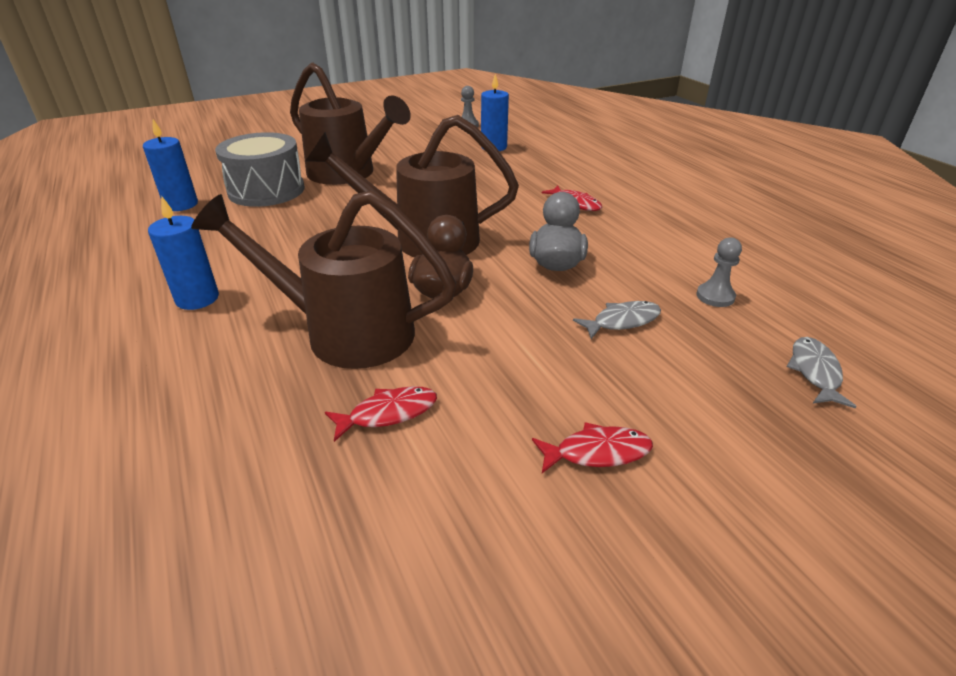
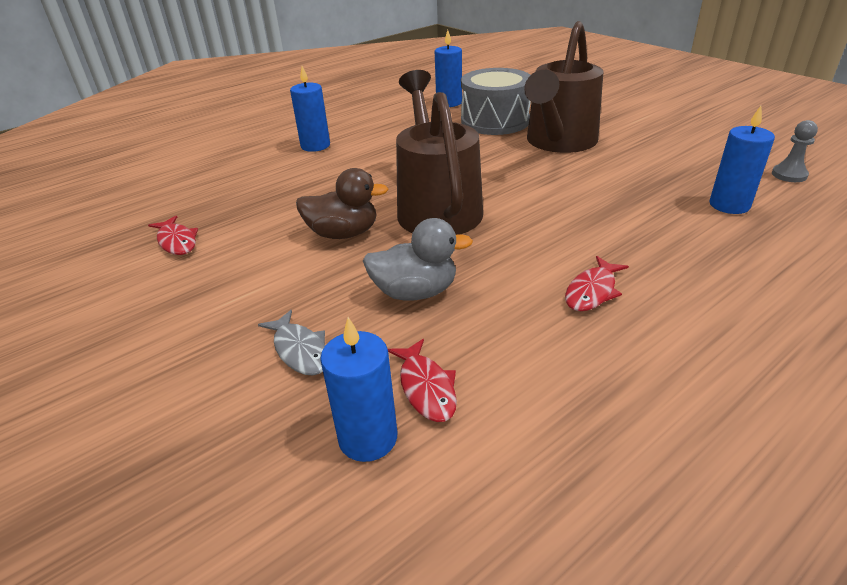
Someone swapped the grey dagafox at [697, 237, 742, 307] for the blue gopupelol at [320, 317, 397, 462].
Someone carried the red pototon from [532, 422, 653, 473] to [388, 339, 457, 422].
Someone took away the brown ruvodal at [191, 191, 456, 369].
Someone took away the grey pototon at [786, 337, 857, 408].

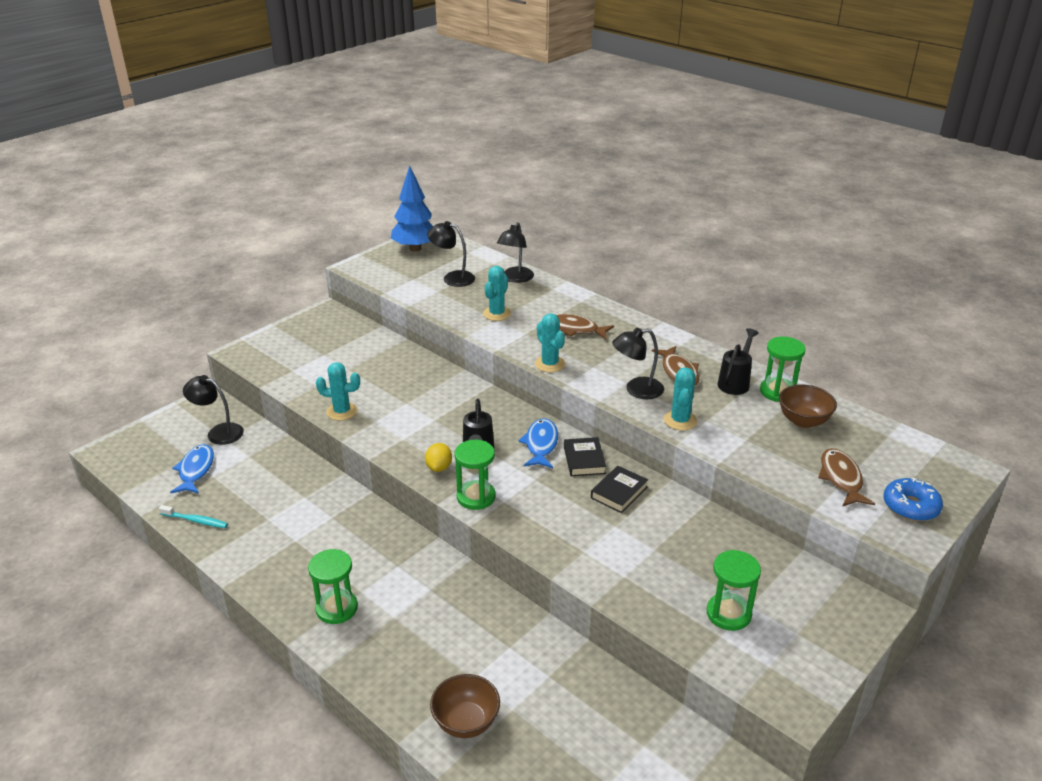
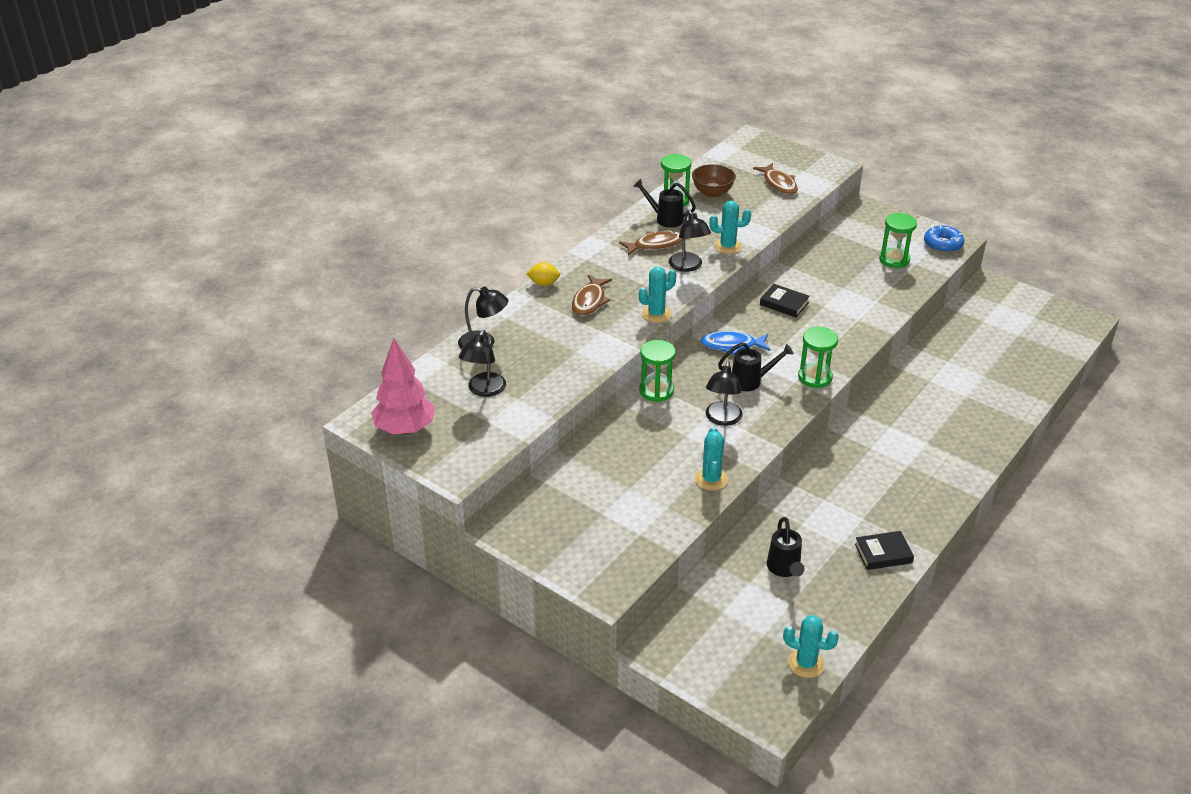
Someone repainted the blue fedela at [391, 165, 433, 252], which became the pink fedela at [371, 338, 435, 434].
Someone carried the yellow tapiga from [425, 443, 452, 472] to [526, 262, 560, 286].
Someone carried the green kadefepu from [308, 549, 358, 624] to [639, 340, 676, 402].
Someone carried the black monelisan from [183, 375, 244, 445] to [706, 361, 742, 426].
Someone rotated the brown pototon at [818, 448, 875, 507] by 105 degrees counterclockwise.
Someone put down the black ruvodal at [767, 517, 805, 577].
Someone carried the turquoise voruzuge from [483, 266, 511, 321] to [783, 615, 839, 678].
Someone carried the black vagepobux from [564, 437, 606, 476] to [855, 531, 914, 570].
Someone carried the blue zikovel from [883, 478, 943, 521] to [924, 225, 964, 253].
Someone took away the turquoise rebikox at [159, 505, 228, 528].
Someone took away the blue pototon at [170, 444, 214, 493].
Someone took away the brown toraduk at [430, 674, 500, 738].

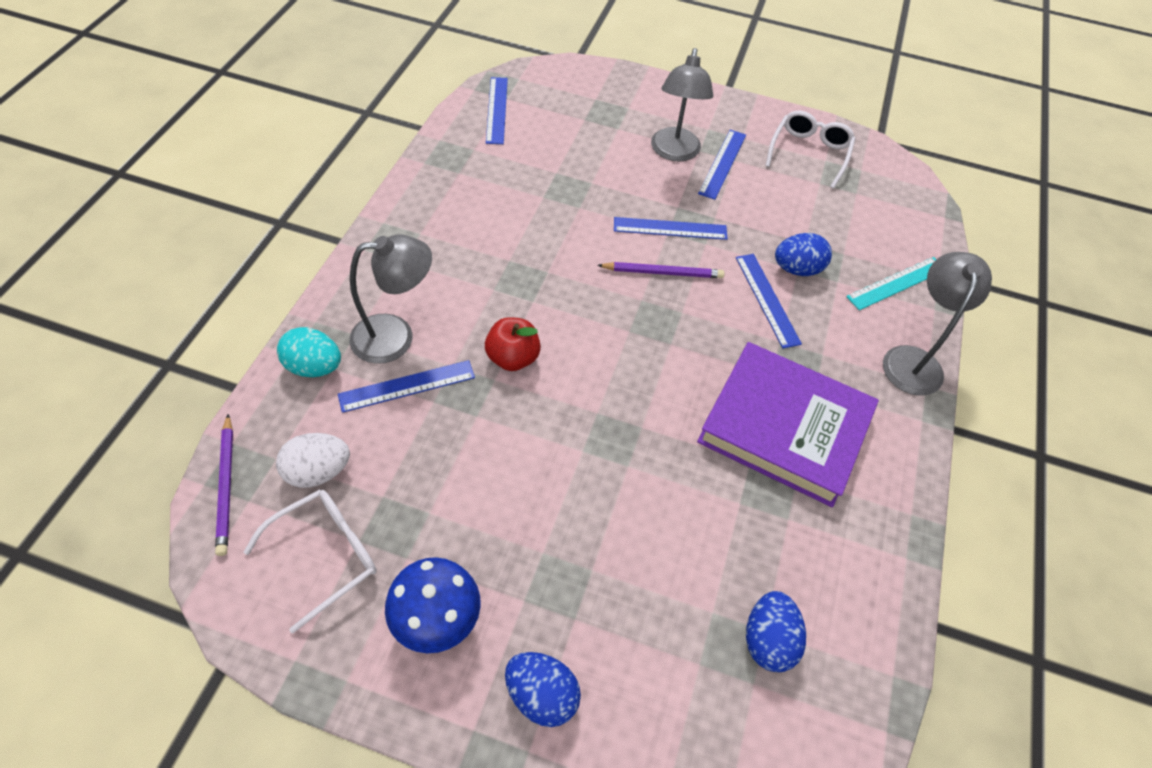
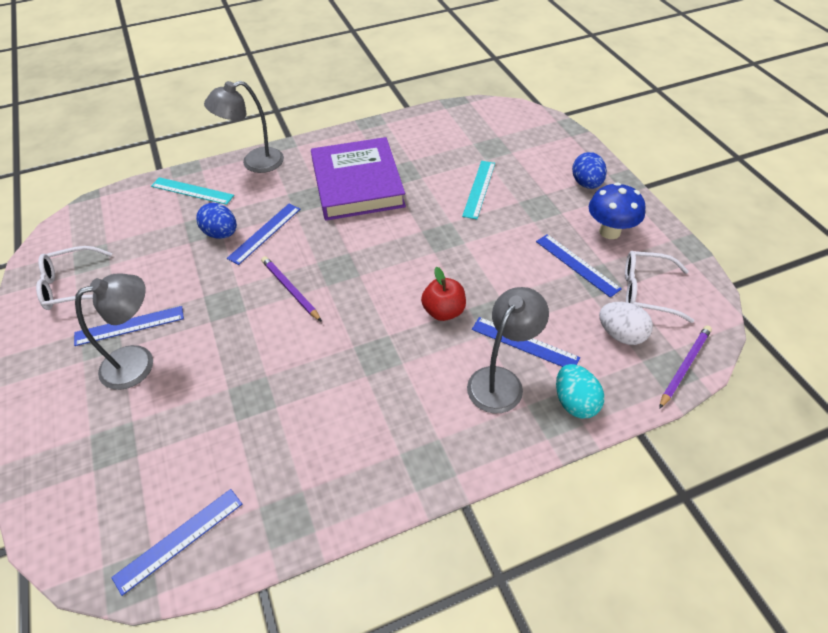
Someone put down the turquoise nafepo at [462, 161, 495, 219].
Someone rotated the grey monelisan at [349, 234, 432, 364] by 90 degrees clockwise.
Someone carried the blue nafepo from [614, 217, 728, 240] to [536, 234, 622, 298].
Someone took away the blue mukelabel at [746, 591, 806, 672].

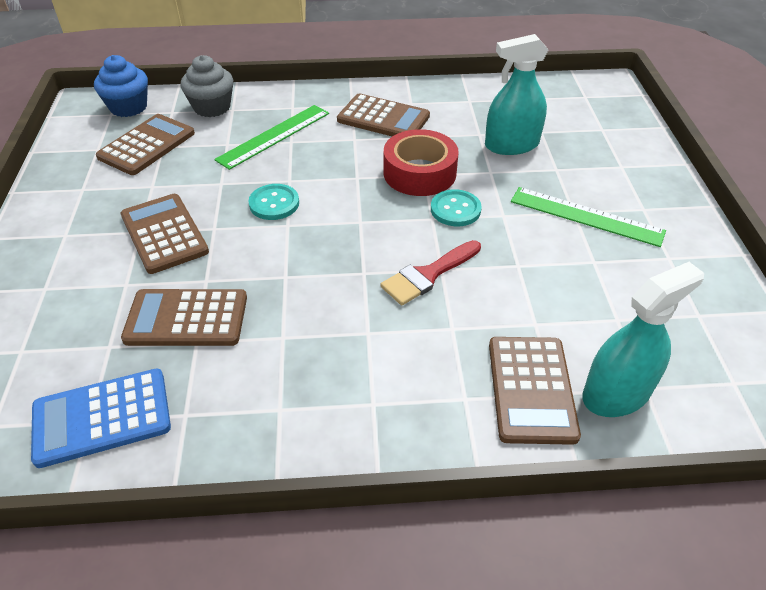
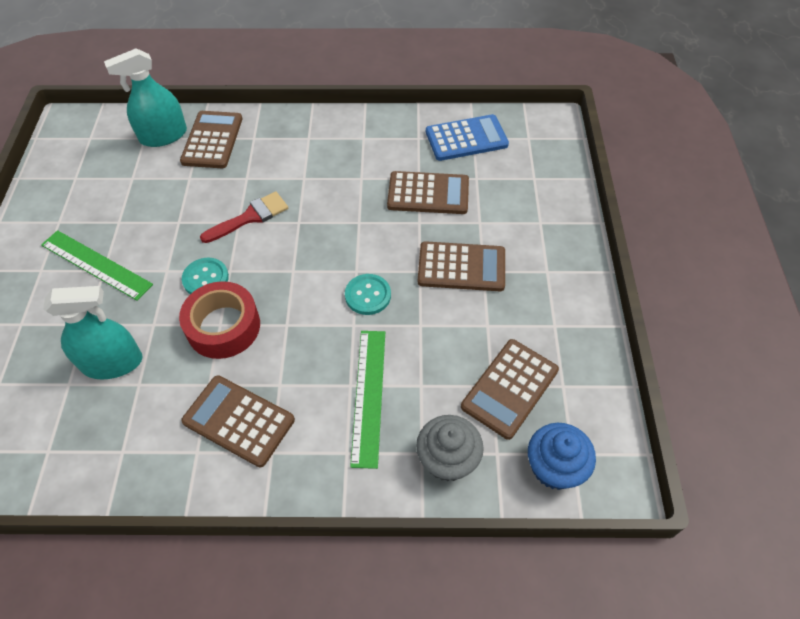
Someone rotated the green nafepo at [214, 105, 329, 170] by 45 degrees counterclockwise.
Someone rotated the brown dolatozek at [121, 194, 209, 274] by 60 degrees counterclockwise.

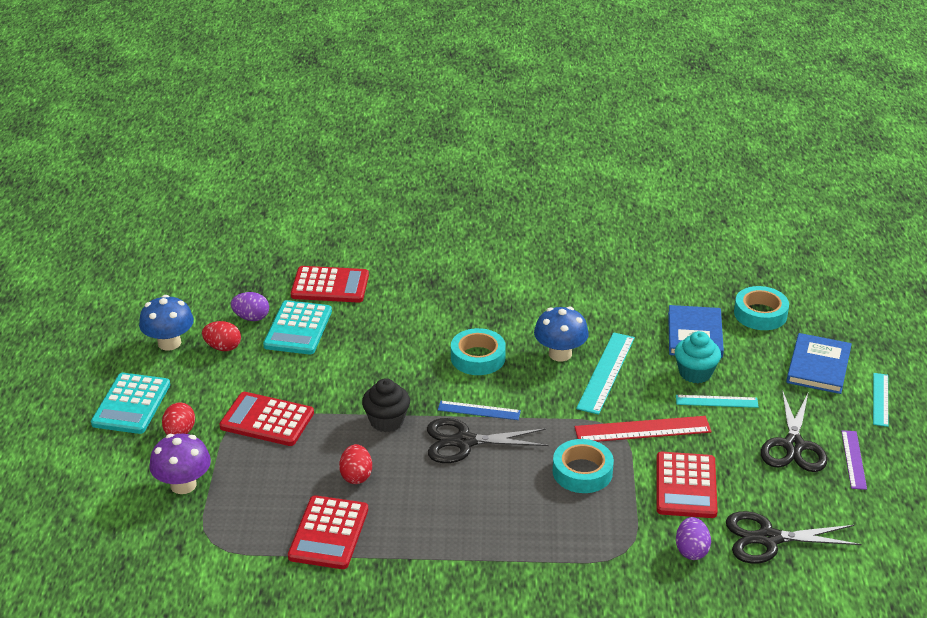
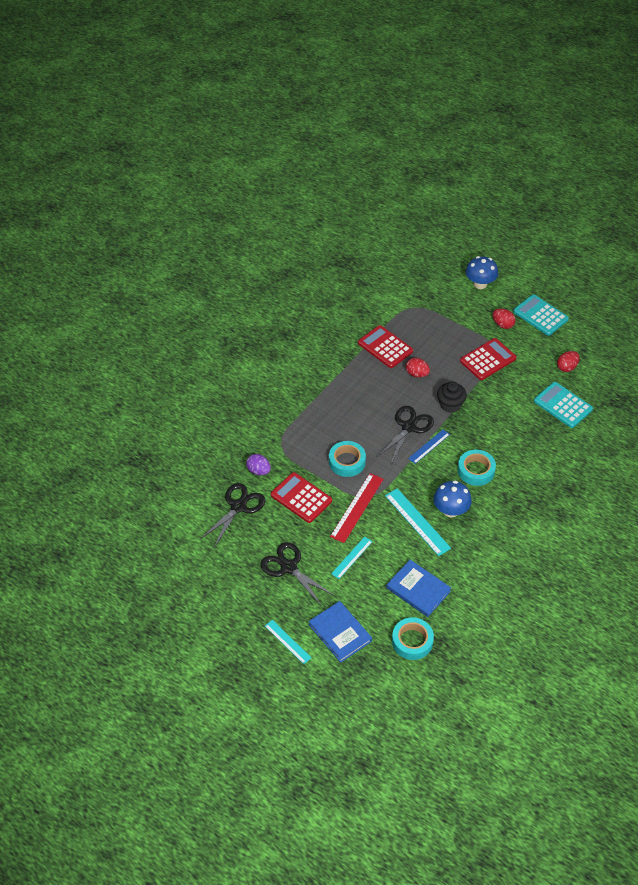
Someone carried the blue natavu from [139, 295, 194, 351] to [466, 256, 498, 289].
Someone took away the purple natavu at [149, 434, 211, 494].
Someone took away the purple mukelabel at [231, 292, 269, 321].
Someone took away the red dolatozek at [291, 266, 369, 303].
Someone took away the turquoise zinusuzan at [675, 331, 721, 383].
Someone took away the purple nafepo at [841, 430, 867, 490].

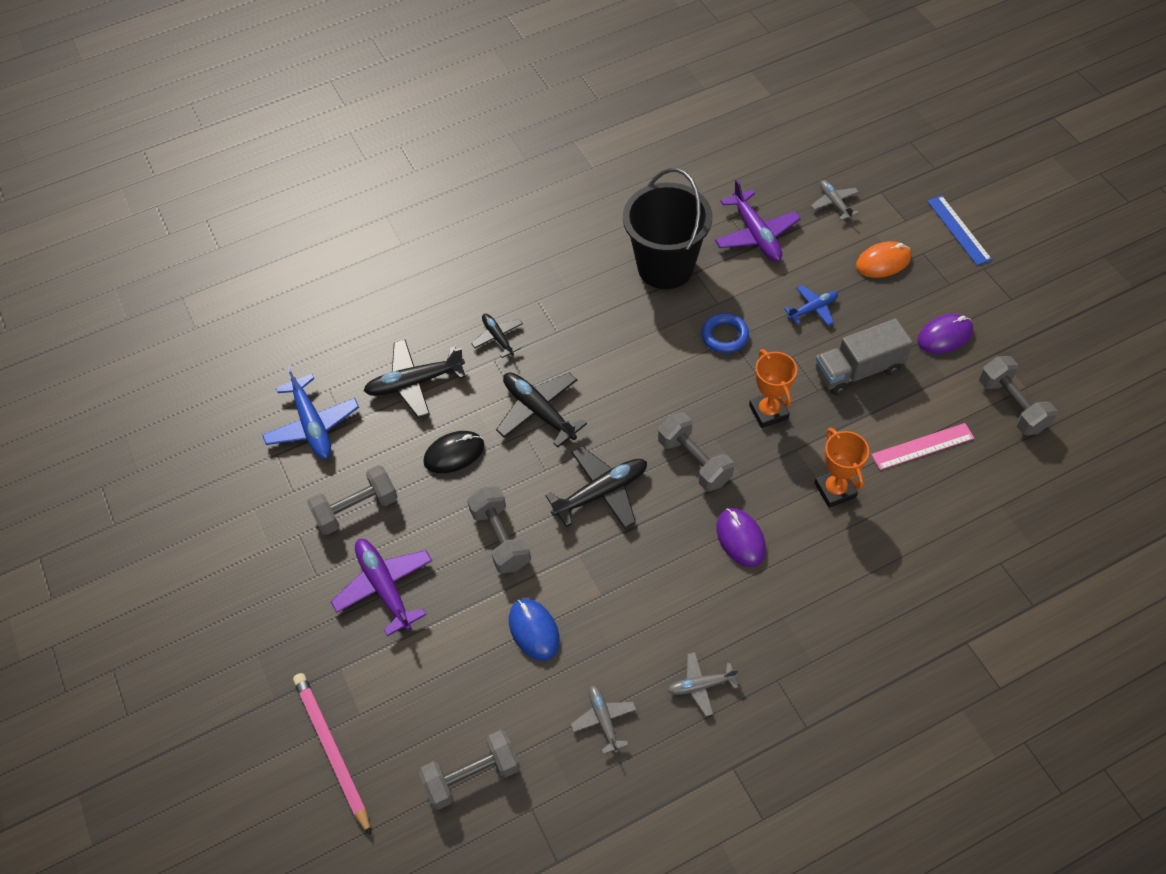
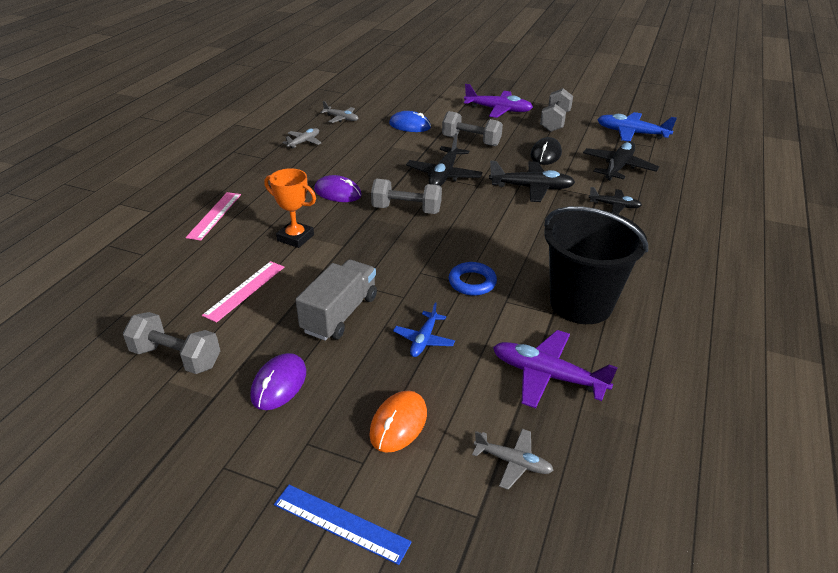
Someone put down the pink nafepo at [186, 192, 241, 241].
Someone took away the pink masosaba at [293, 673, 371, 836].
Someone took away the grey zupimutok at [419, 730, 520, 810].
Someone took away the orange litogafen at [749, 349, 797, 428].

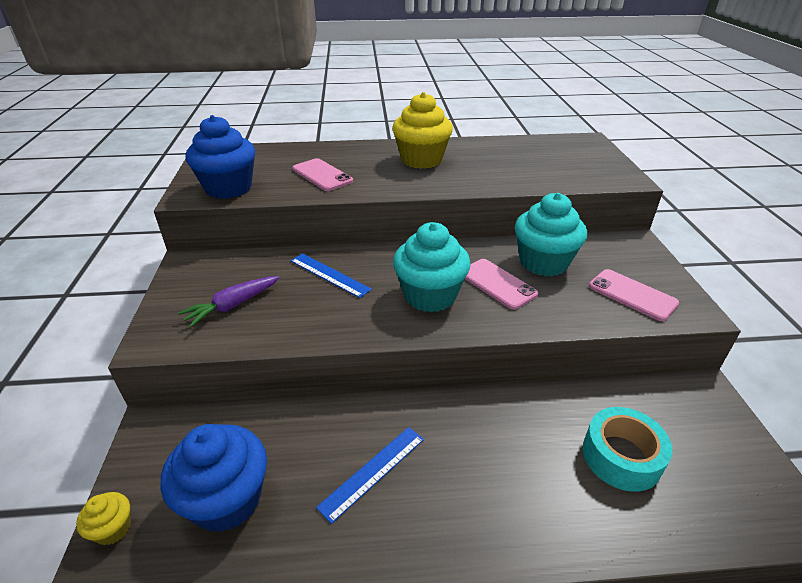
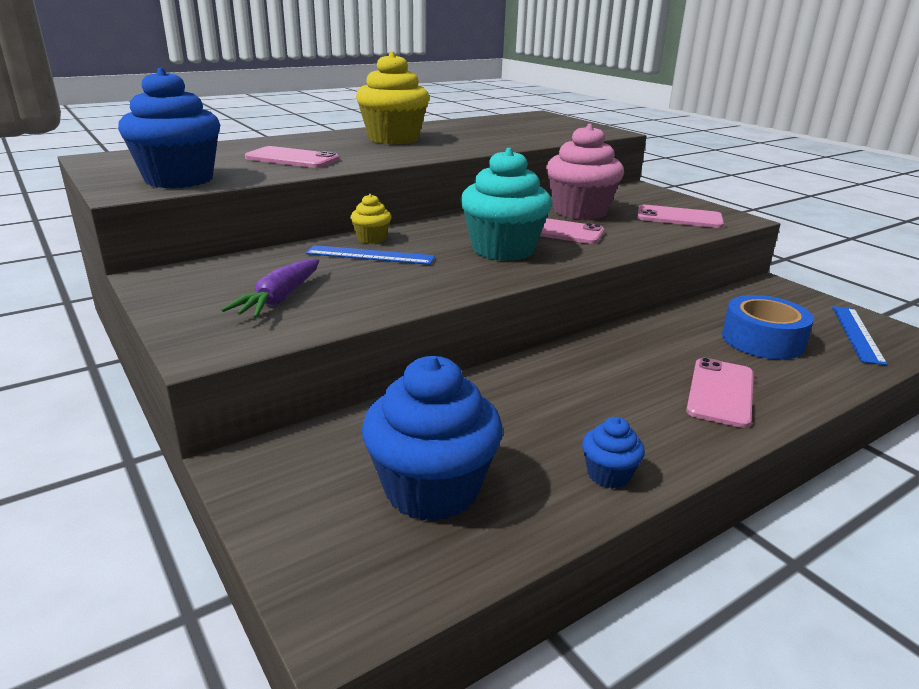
Someone carried the yellow zinusuzan from [76, 492, 131, 545] to [350, 194, 391, 244].
Someone repainted the turquoise zinusuzan at [515, 193, 587, 277], which became the pink zinusuzan at [546, 124, 624, 220].
Someone put down the blue zinusuzan at [582, 417, 645, 489].
Someone put down the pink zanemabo at [686, 358, 753, 428].
Someone repainted the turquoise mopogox at [583, 407, 672, 492], which became the blue mopogox at [722, 295, 814, 360].
Someone carried the blue nafepo from [316, 427, 424, 524] to [832, 306, 887, 365].

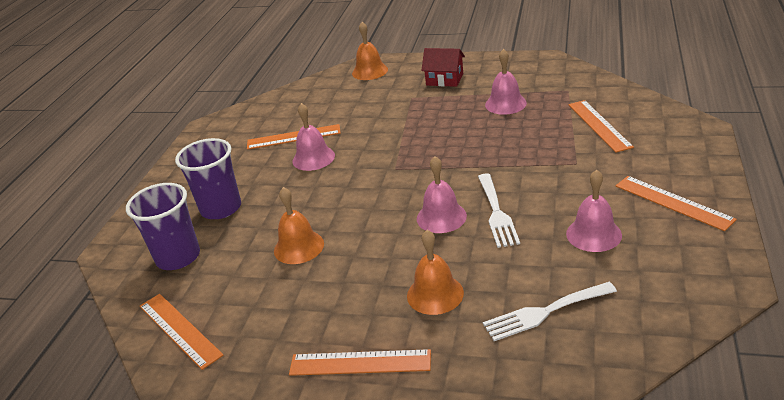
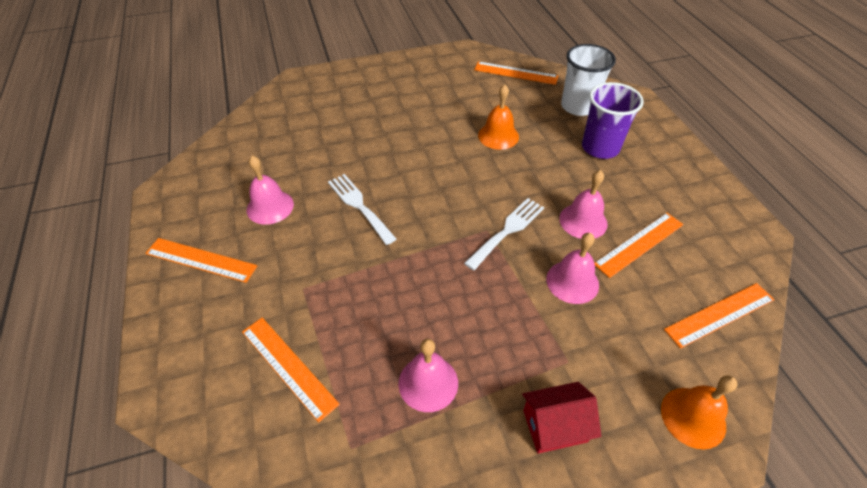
Someone carried the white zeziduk from [483, 282, 617, 341] to [464, 198, 544, 270].
Someone carried the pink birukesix from [417, 156, 467, 233] to [546, 233, 599, 304].
Someone repainted the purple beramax at [126, 183, 200, 270], which became the white beramax at [561, 44, 616, 116].
Someone carried the orange nafepo from [289, 349, 431, 376] to [664, 283, 775, 348].
Someone took away the orange birukesix at [407, 230, 464, 315].

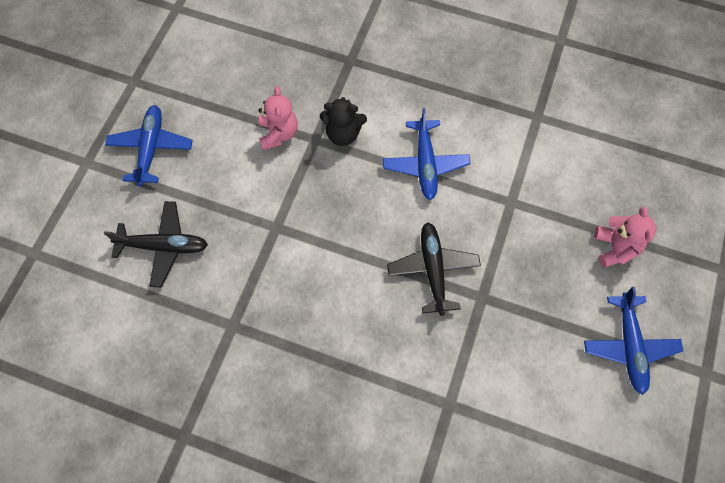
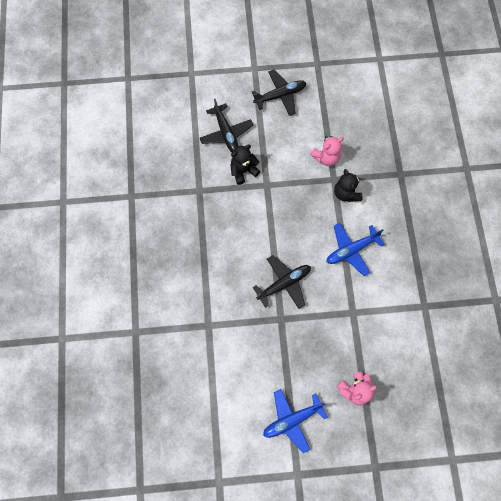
Someone put down the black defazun at [231, 144, 260, 185].
Someone repainted the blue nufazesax at [105, 105, 193, 186], which became the black nufazesax at [252, 69, 306, 116].

